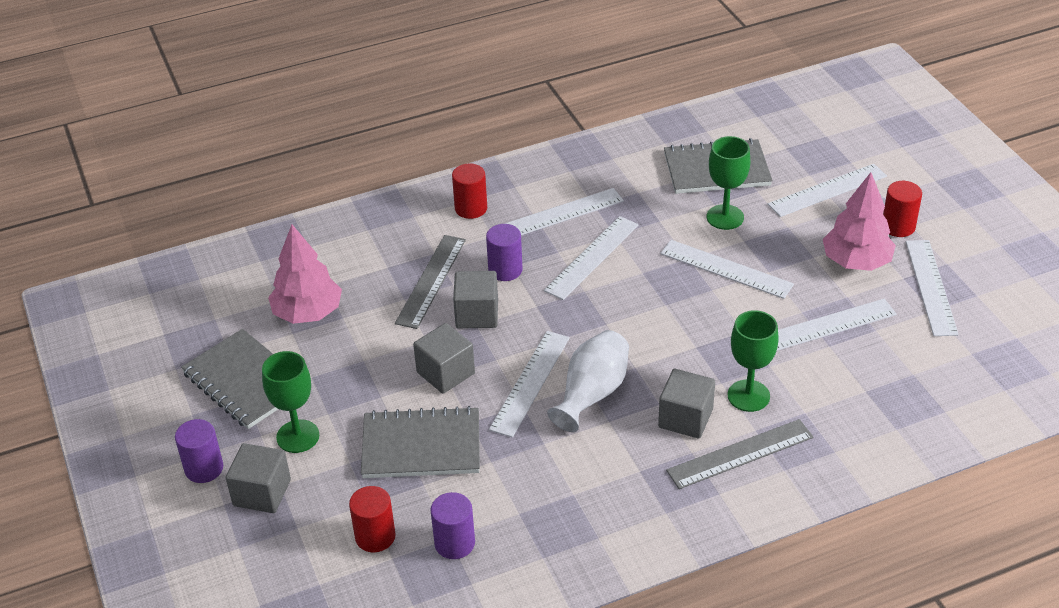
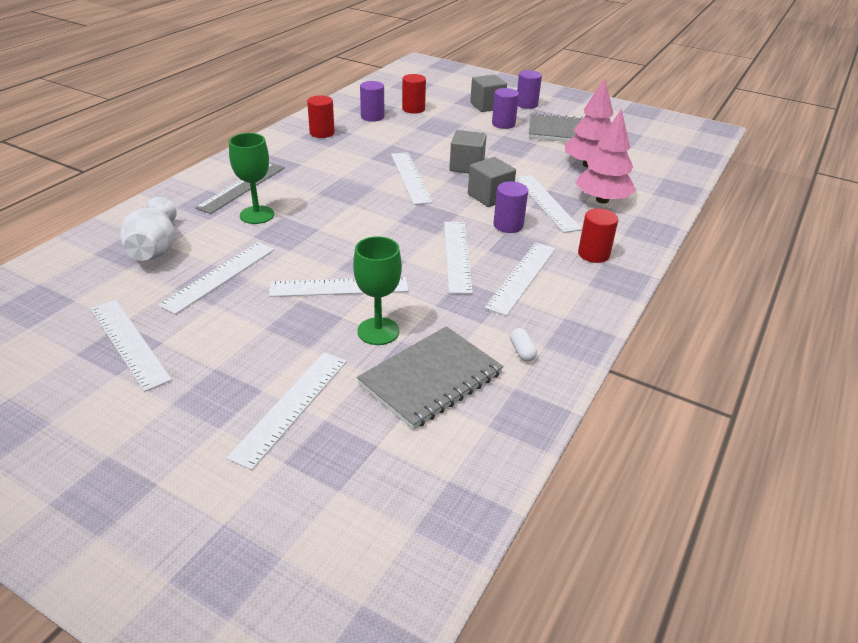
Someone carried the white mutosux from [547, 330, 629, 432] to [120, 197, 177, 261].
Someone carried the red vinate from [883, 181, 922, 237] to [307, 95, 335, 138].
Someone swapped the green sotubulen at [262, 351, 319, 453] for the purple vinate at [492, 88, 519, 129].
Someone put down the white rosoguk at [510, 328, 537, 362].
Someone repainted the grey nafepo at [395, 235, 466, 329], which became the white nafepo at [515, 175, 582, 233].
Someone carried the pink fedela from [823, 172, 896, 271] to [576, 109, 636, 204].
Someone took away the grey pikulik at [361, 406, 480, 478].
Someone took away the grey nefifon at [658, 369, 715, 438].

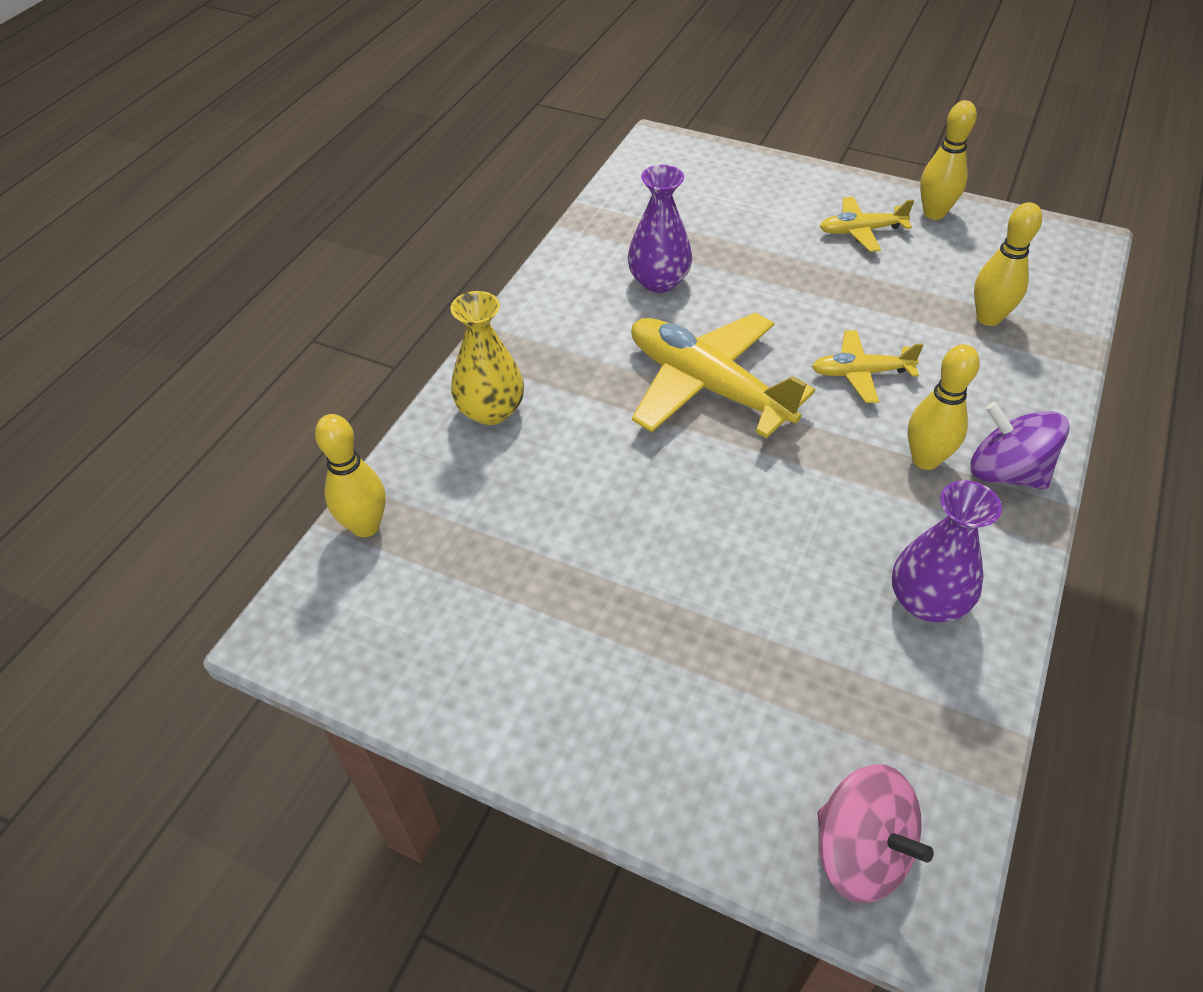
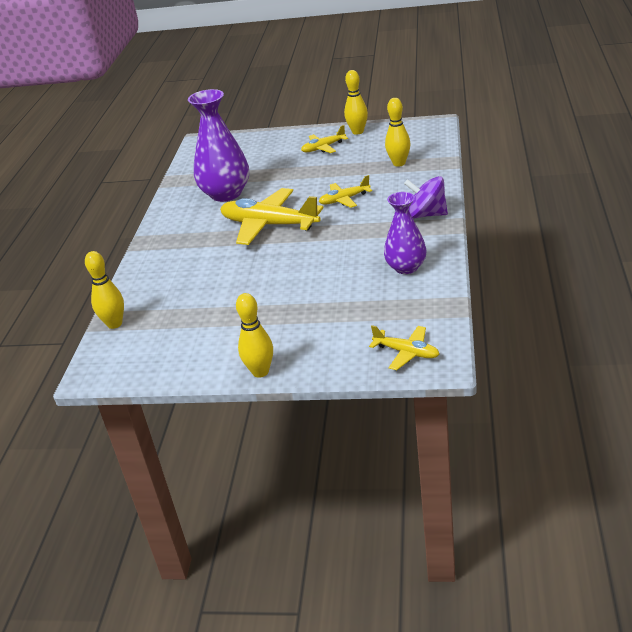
Someone scaled the purple mutosux at [628, 165, 692, 293] by 1.57.
Someone carried the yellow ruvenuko from [908, 344, 980, 470] to [236, 293, 273, 378].
Someone swapped the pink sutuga at [817, 764, 934, 903] for the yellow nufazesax at [369, 325, 439, 370].
Someone took away the yellow mutosux at [451, 291, 524, 425].

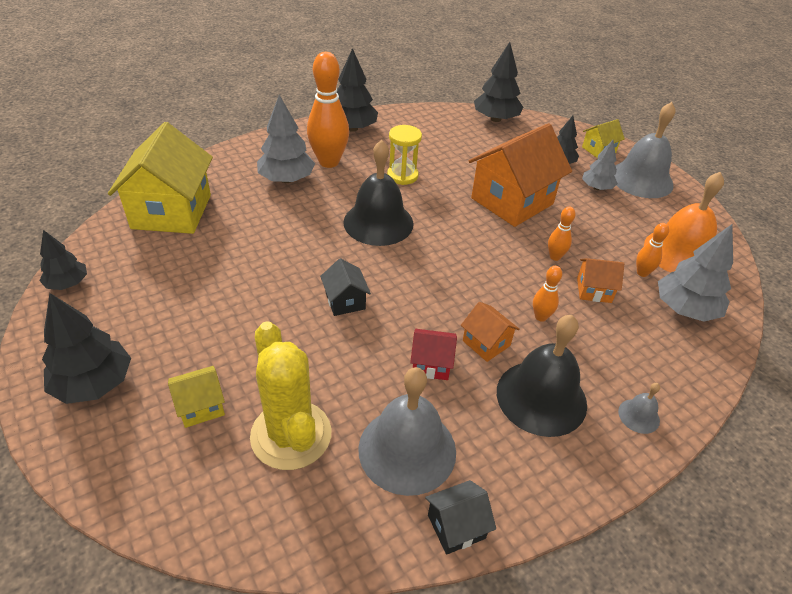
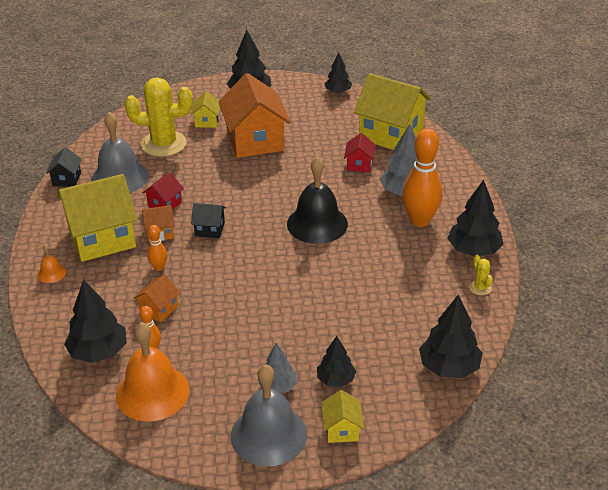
Someone repainted the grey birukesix at [618, 383, 660, 434], which became the orange birukesix at [37, 244, 66, 283].
Someone swapped the black birukesix at [497, 315, 587, 437] for the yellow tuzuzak at [57, 174, 137, 262].
Someone repainted the grey fedela at [658, 224, 733, 322], which became the black fedela at [64, 280, 127, 363].
Someone carried the black tuzuzak from [320, 258, 371, 316] to [191, 203, 226, 238].
Someone carried the orange tuzuzak from [469, 123, 572, 227] to [218, 73, 291, 158].
Someone put down the red tuzuzak at [344, 133, 375, 172].
Someone put down the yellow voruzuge at [469, 255, 493, 295].
Someone took away the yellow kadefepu at [387, 125, 422, 185].
Someone took away the orange ruvenuko at [548, 207, 575, 261].

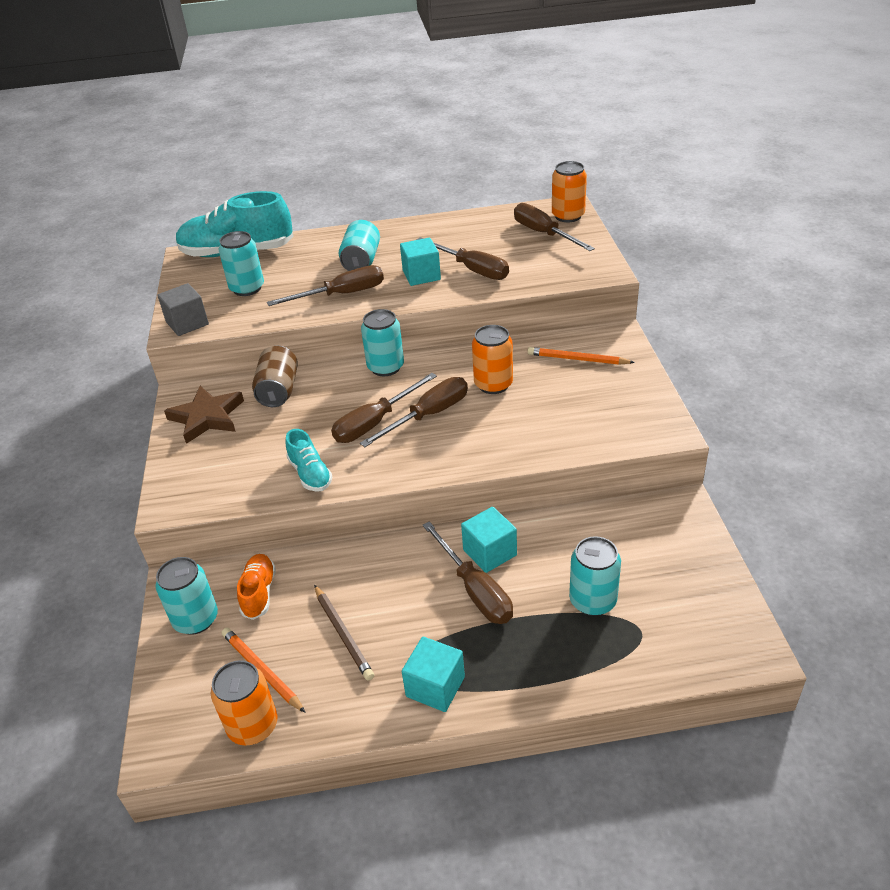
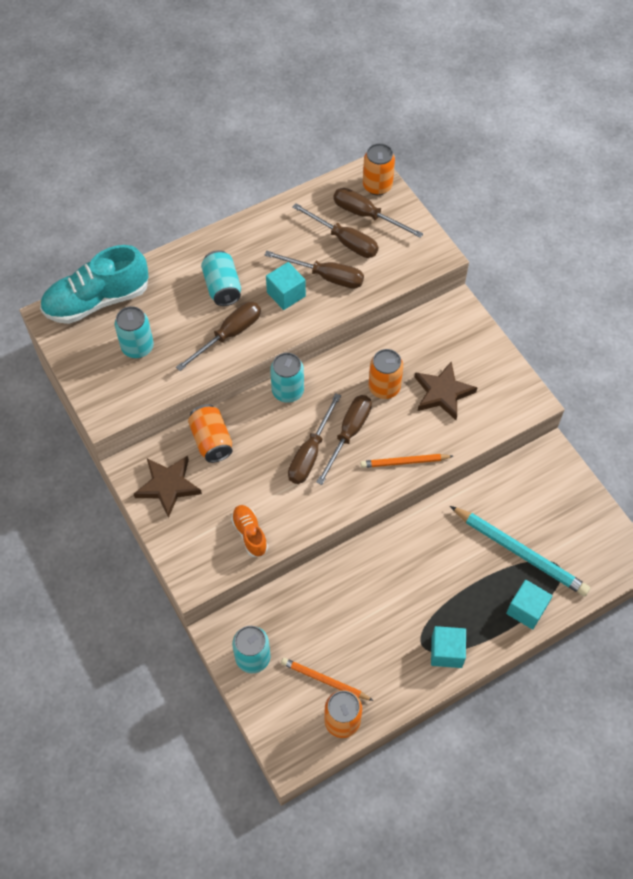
Someone repainted the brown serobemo at [252, 346, 298, 407], which became the orange serobemo at [188, 404, 232, 463].
Someone carried the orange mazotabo from [237, 554, 276, 620] to [231, 505, 268, 557].
Someone carried the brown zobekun from [423, 521, 513, 624] to [292, 203, 378, 258].
Someone carried the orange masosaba from [528, 347, 635, 365] to [360, 454, 453, 468].
Someone put down the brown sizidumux at [415, 361, 478, 420].
Someone swapped the turquoise serobemo at [569, 536, 621, 616] for the turquoise masosaba at [450, 506, 590, 596].
Someone carried the turquoise nefifon from [461, 507, 517, 573] to [506, 580, 552, 630].
Someone took away the grey nefifon at [157, 283, 209, 336].
Someone took away the turquoise mazotabo at [285, 429, 332, 492].
Someone took away the brown masosaba at [314, 585, 374, 681].

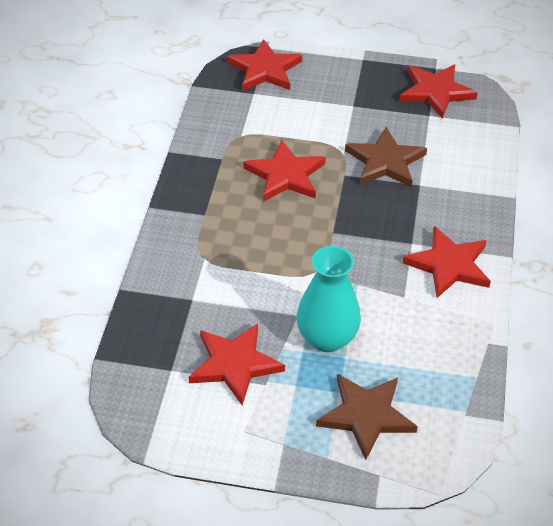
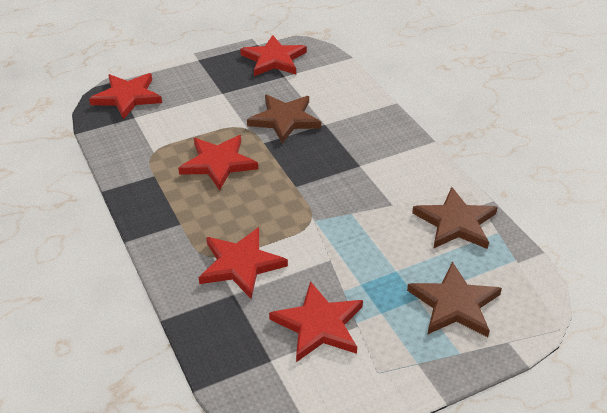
Someone carried the red sizidumux from [403, 226, 491, 298] to [198, 227, 288, 298].
Someone put down the brown sizidumux at [412, 187, 498, 249].
Someone took away the turquoise mutosux at [297, 246, 361, 352].

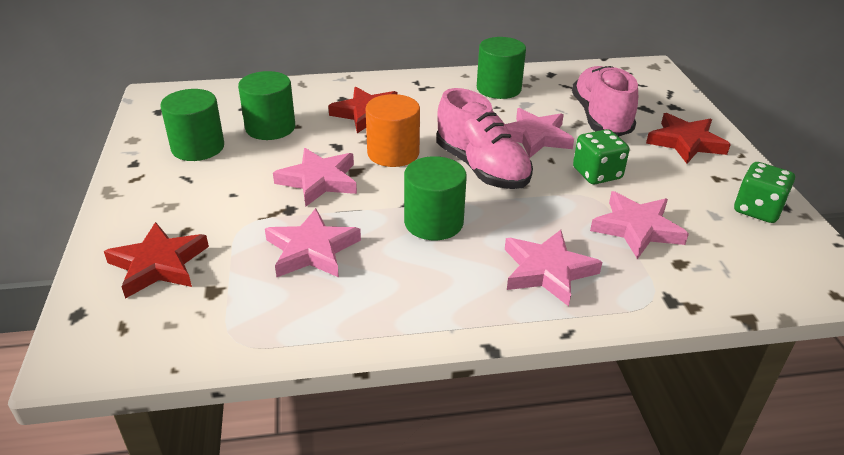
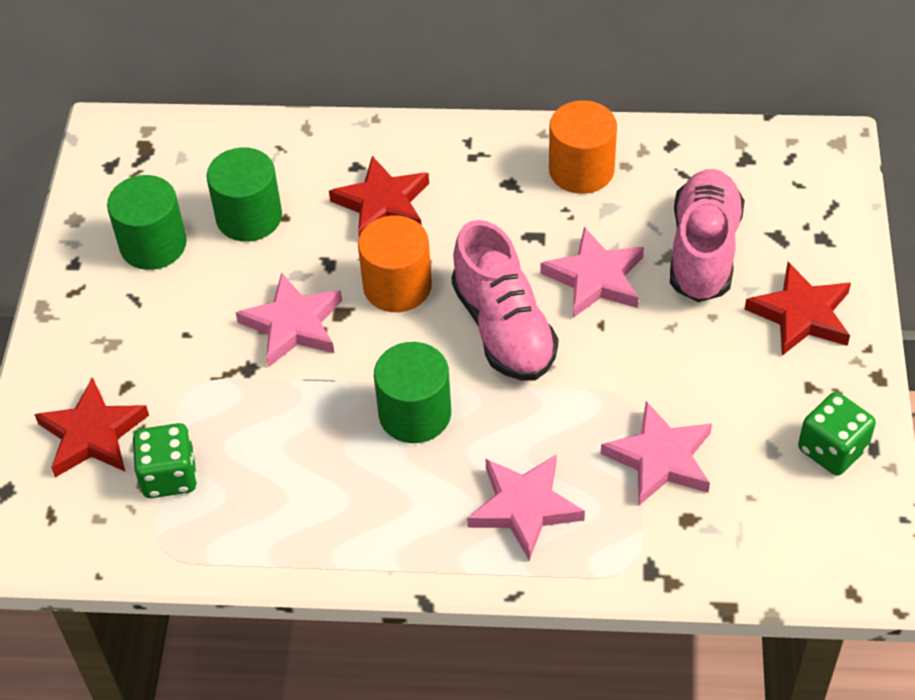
Someone carried the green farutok from [573, 129, 630, 184] to [132, 423, 197, 498].
Someone repainted the green vinate at [477, 37, 526, 99], which became the orange vinate at [549, 100, 617, 194].
Someone took away the pink sizidumux at [265, 208, 361, 277].

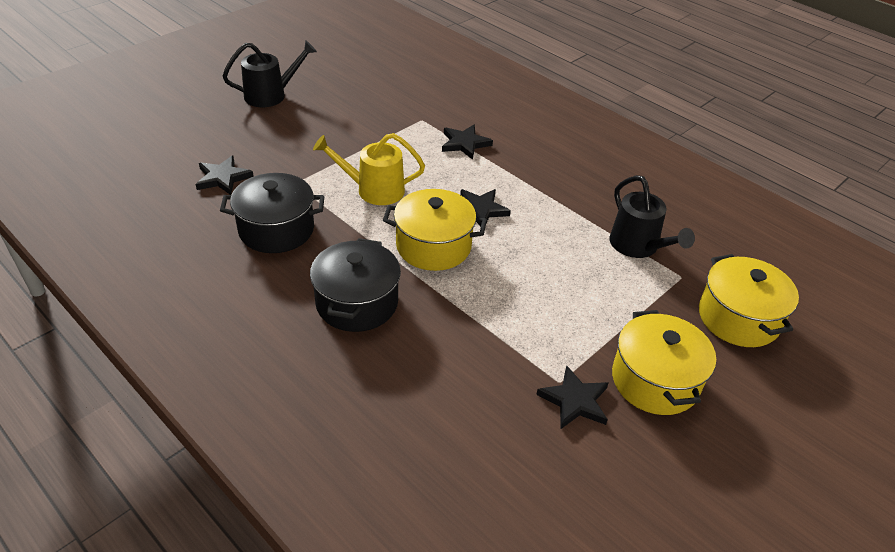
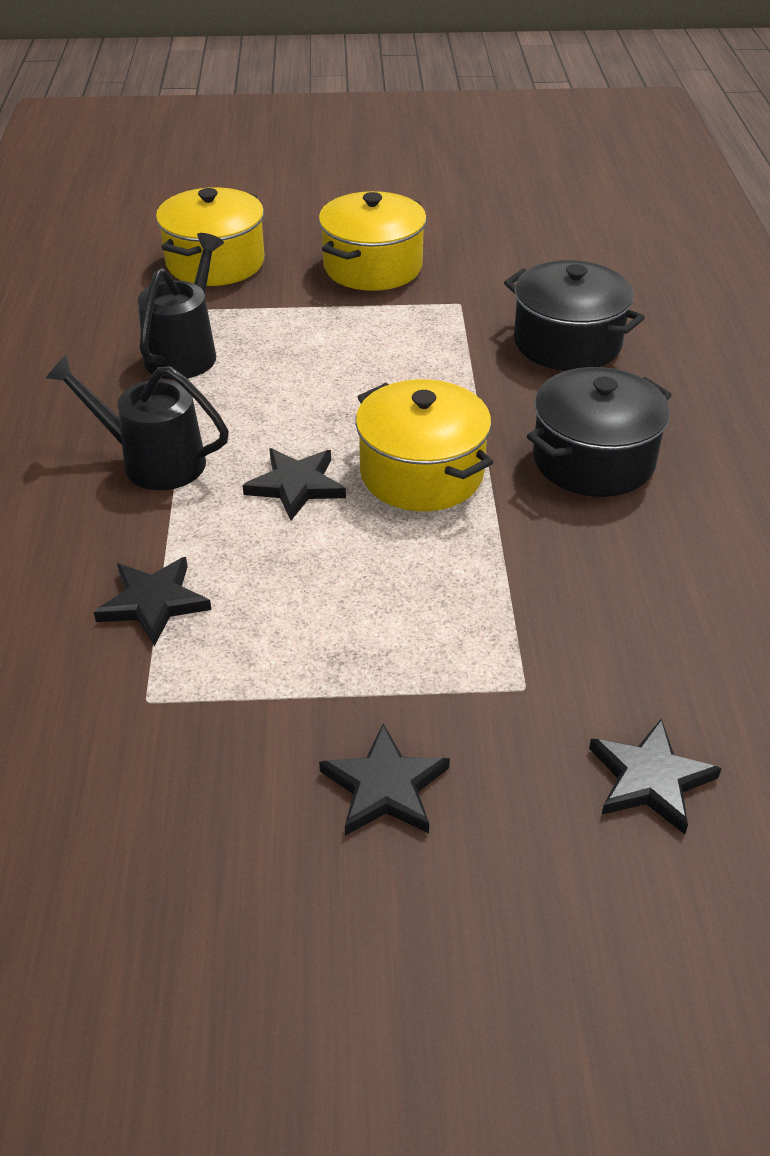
Someone carried the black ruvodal from [223, 40, 317, 107] to [45, 355, 229, 490].
Someone carried the black sizidumux from [536, 365, 608, 429] to [319, 724, 450, 836].
Someone carried the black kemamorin from [220, 173, 324, 253] to [504, 260, 645, 371].
Someone took away the yellow ruvodal at [313, 133, 425, 205].

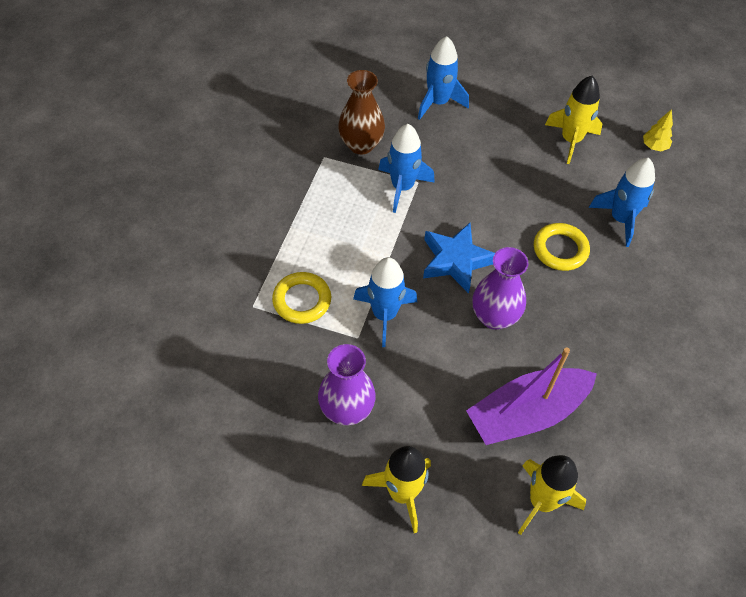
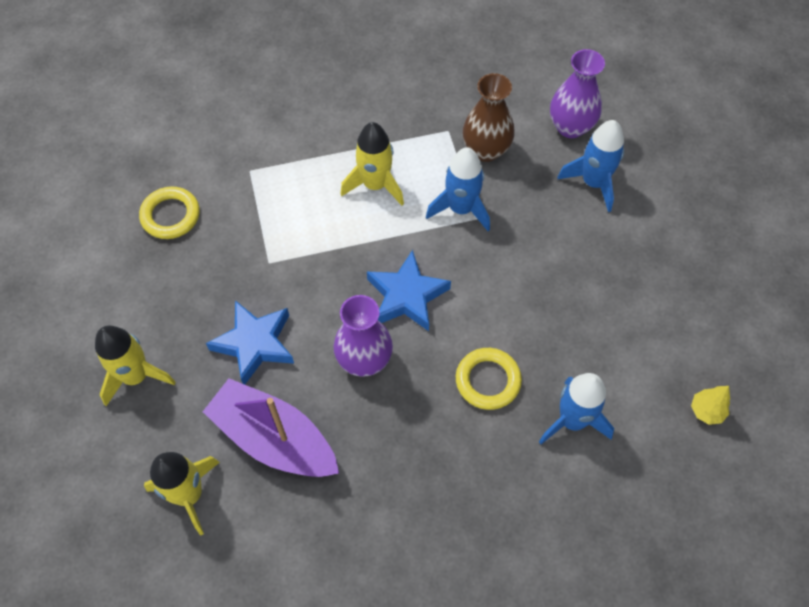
Someone carried the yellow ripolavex from [272, 272, 331, 324] to [139, 186, 200, 239].
Someone put down the blue sizidumux at [206, 300, 294, 385].
Someone carried the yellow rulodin from [545, 76, 602, 164] to [341, 122, 404, 206].
Someone carried the purple mutosux from [318, 344, 376, 425] to [550, 49, 605, 138].
Someone took away the blue rulodin at [353, 257, 417, 347].

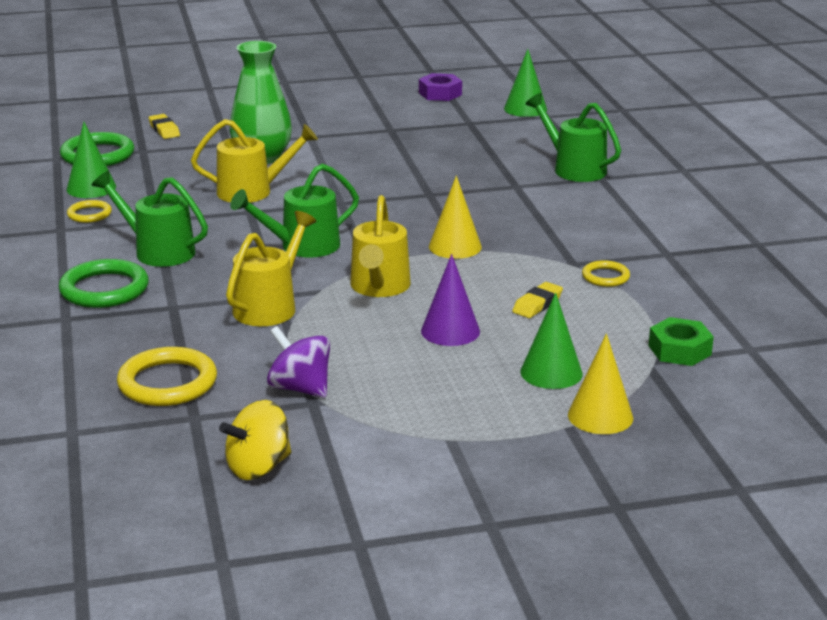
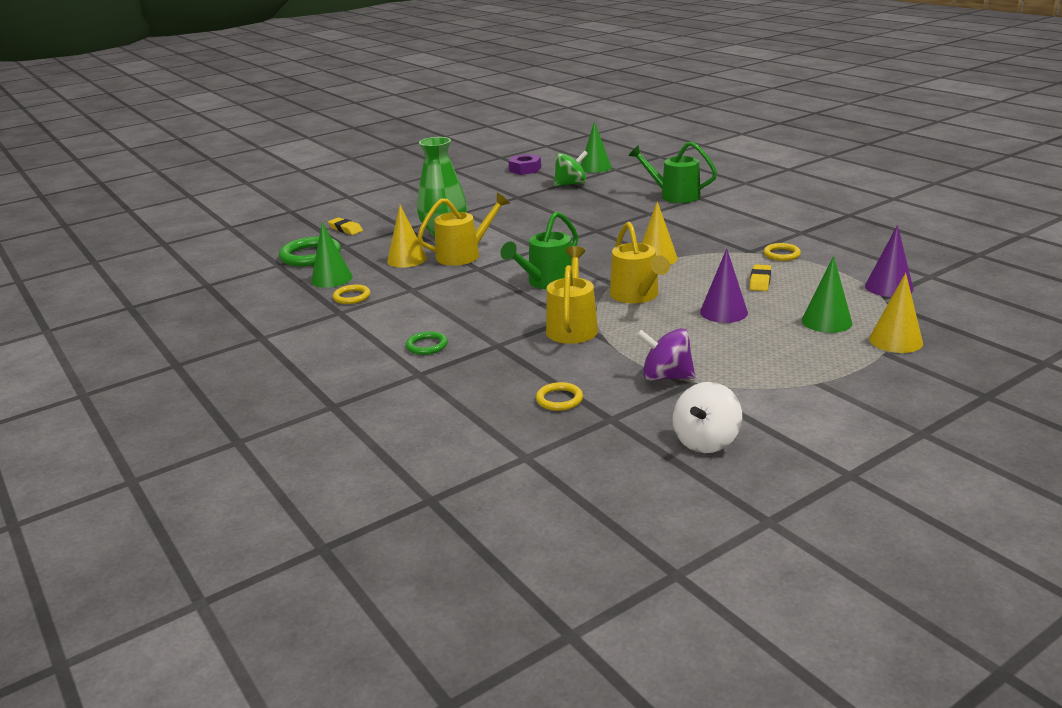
Someone put down the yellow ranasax at [387, 205, 427, 268].
Someone scaled the green ripolavex at [59, 259, 149, 308] by 0.55.
Someone scaled the yellow ripolavex at [117, 347, 217, 406] by 0.55.
Someone put down the green sutuga at [554, 151, 588, 186].
Someone repainted the yellow sutuga at [219, 400, 291, 480], which became the white sutuga at [672, 382, 742, 453].
Someone swapped the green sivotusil at [649, 317, 714, 366] for the purple ranasax at [865, 225, 913, 297].
Someone took away the green ruvodal at [92, 171, 208, 267].

